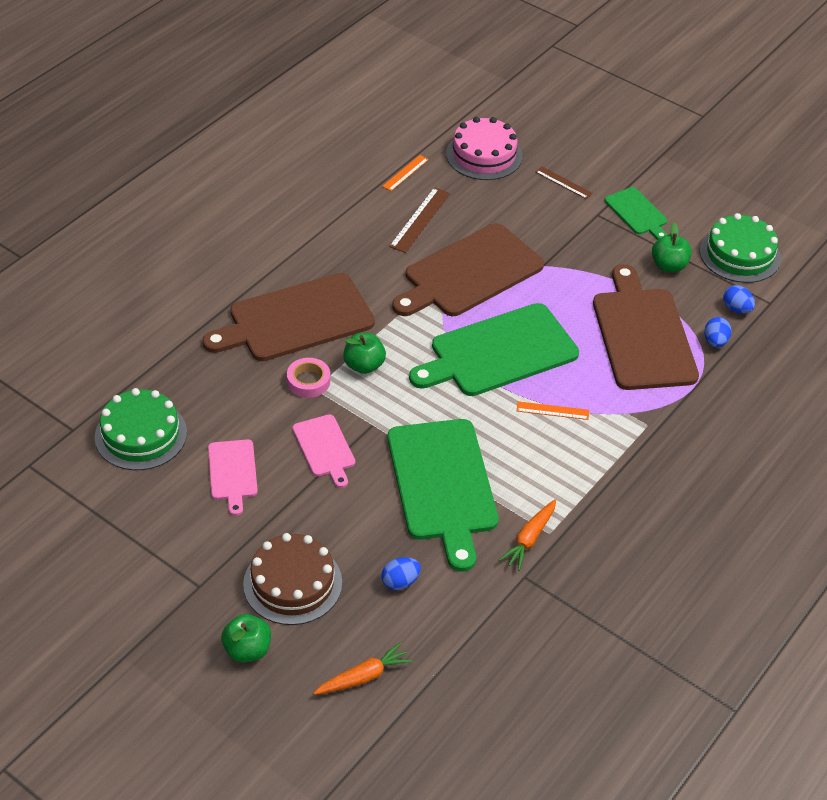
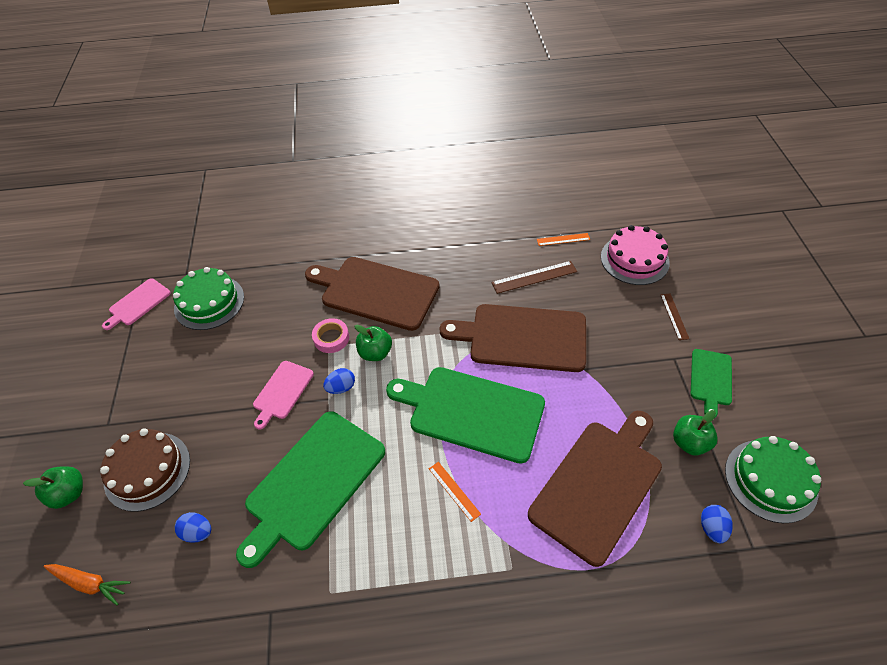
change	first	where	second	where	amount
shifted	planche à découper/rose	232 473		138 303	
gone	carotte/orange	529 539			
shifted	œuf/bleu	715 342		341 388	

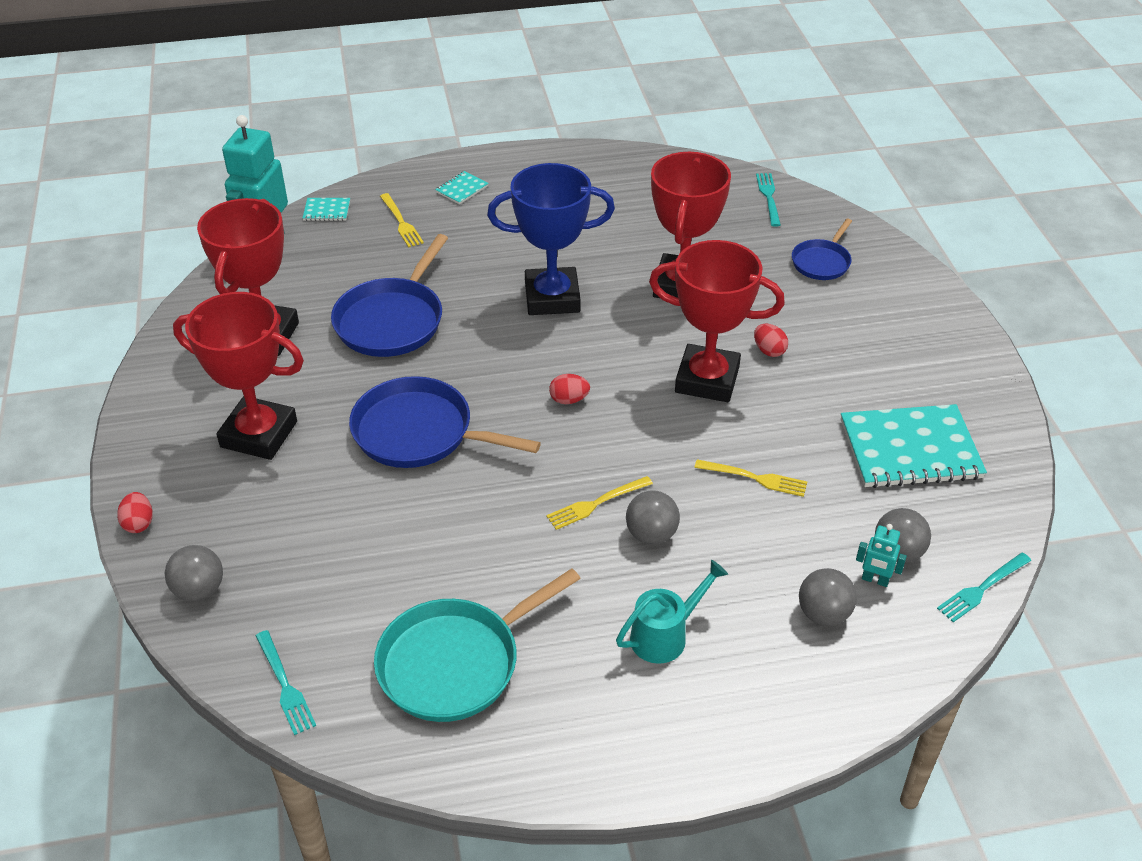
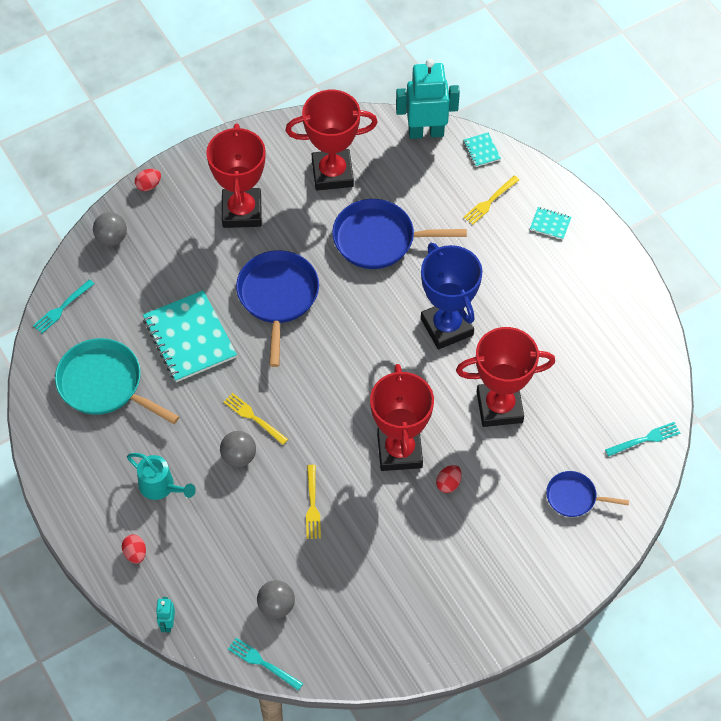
change	first	where	second	where	amount
shifted	œuf/rouge	569 400		135 553	
gone	balle/gris	823 614			
shifted	carnet/turquoise	910 449		189 338	
shifted	robot/turquoise	875 580		167 624	

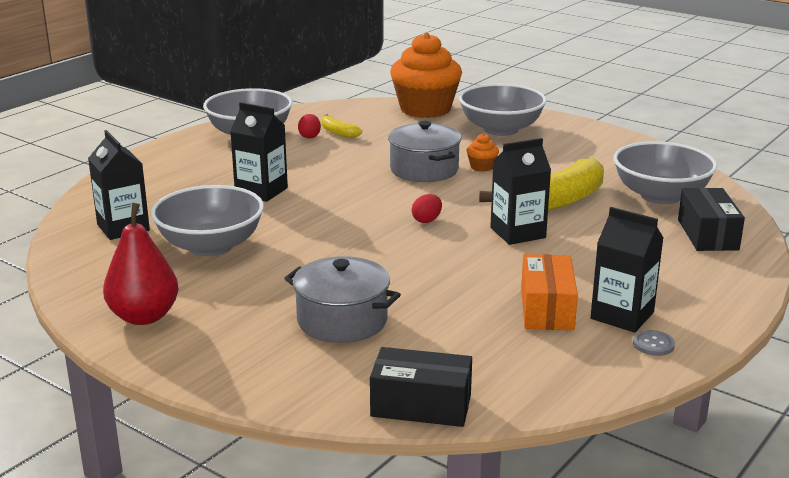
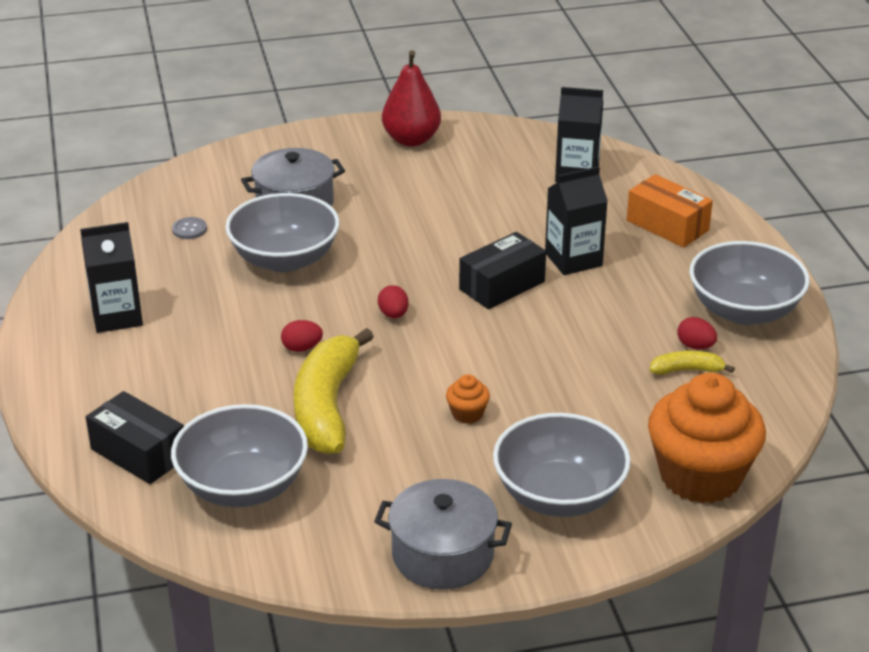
change	first	where	second	where	amount
shifted	bol/gris	211 246		284 259	
shifted	boîte/noir	421 406		502 285	
shifted	marmite/gris	424 170		443 555	
swapped	brique de lait/noir	517 233	œuf/rouge	302 348	
shifted	boîte/orange	546 309		667 225	
shifted	bouton/gris	653 344		189 229	

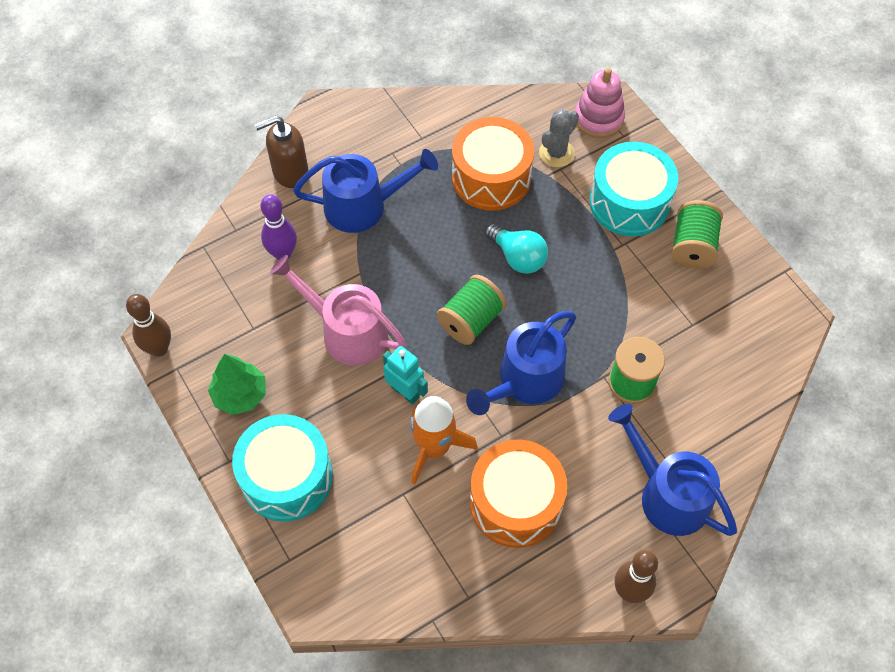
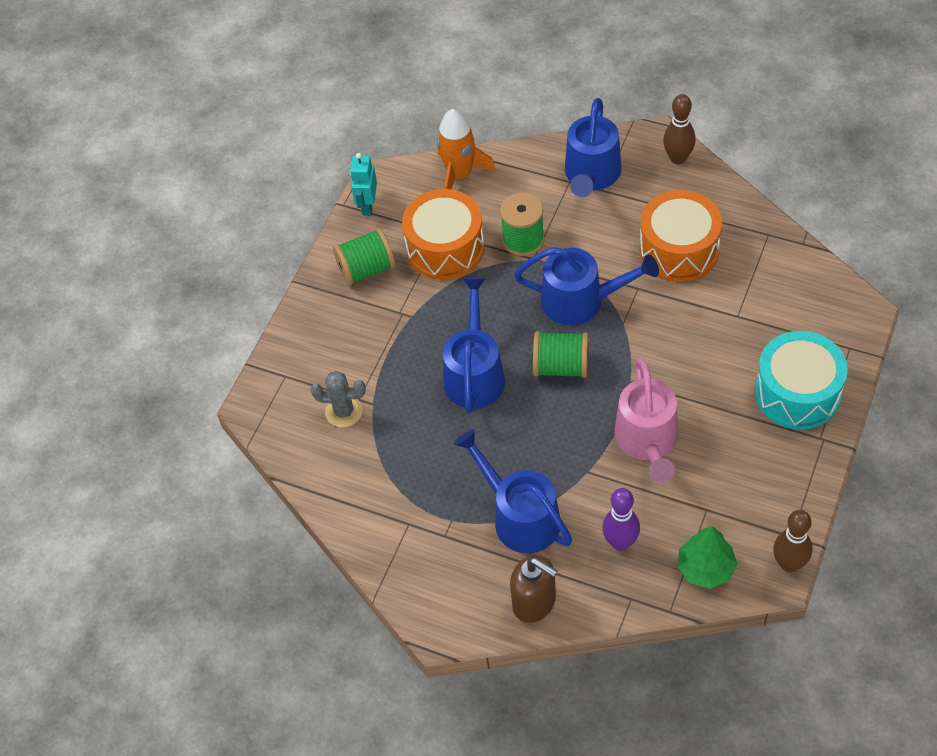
change	first	where	second	where	amount
shifted	arbre/vert	240 394		705 568	
shifted	robot/turquoise	405 392		367 205	
shifted	fusée/orange	434 448		460 175	
shifted	tambour/orange	491 177		445 248	
swapped	ampoule/turquoise	518 257	arrosoir/bleu	475 373	
gone	jouet à empiler/rose	599 118			
gone	tambour/turquoise	629 202			

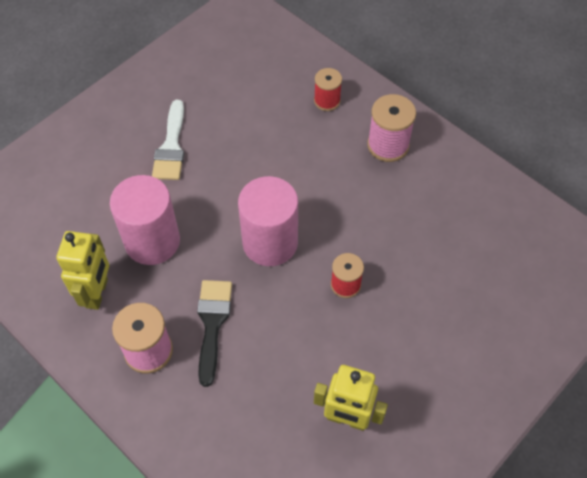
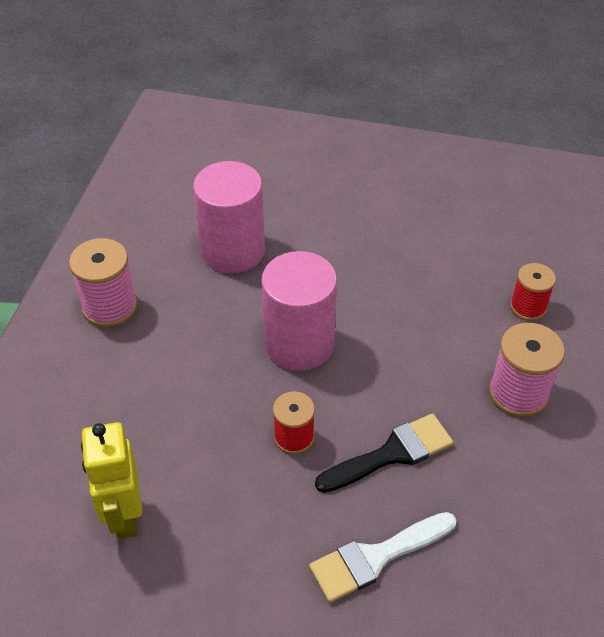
change	first	where	second	where	amount
gone	robot/jaune	97 293			
shifted	pinceau/blanc	171 147		375 558	
shifted	pinceau/noir	212 323		392 453	

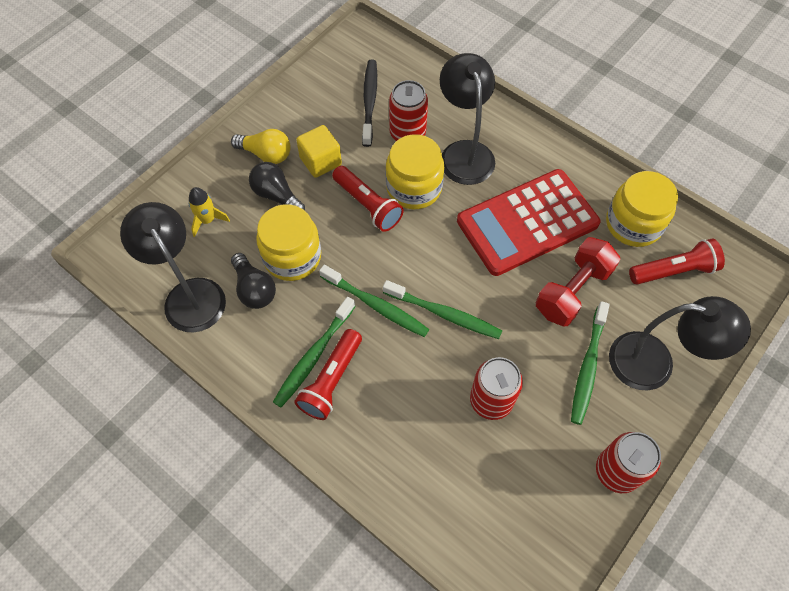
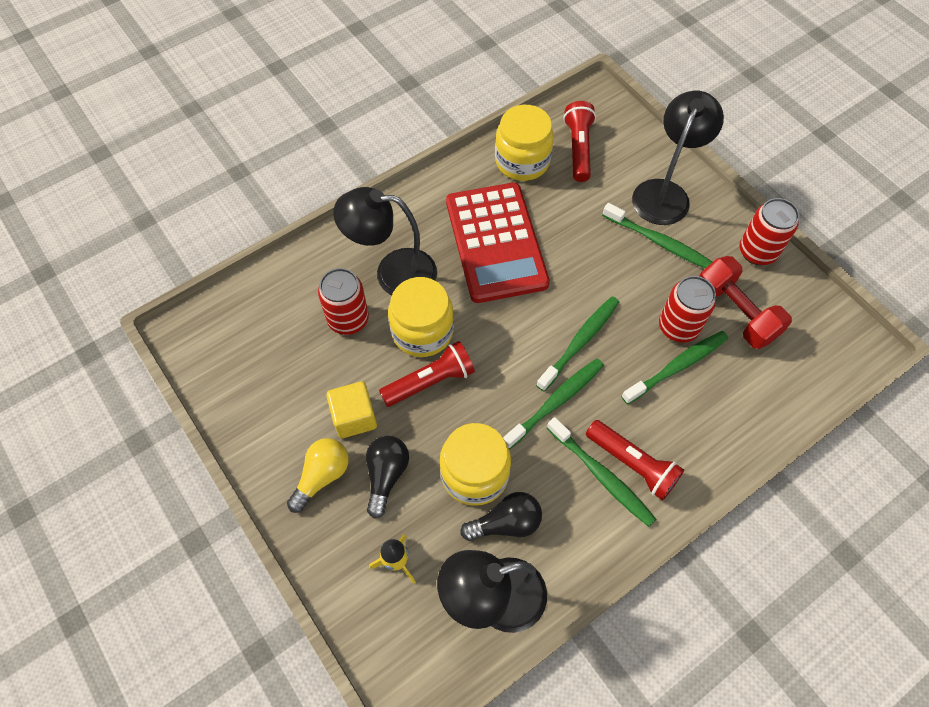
change	first	where	second	where	amount
rotated	ampoule/noir	276 195		386 475	135 degrees clockwise
gone	brosse à dents/noir	369 101			
shifted	haltère/rouge	572 291		735 313	
new			brosse à dents/vert	677 366	

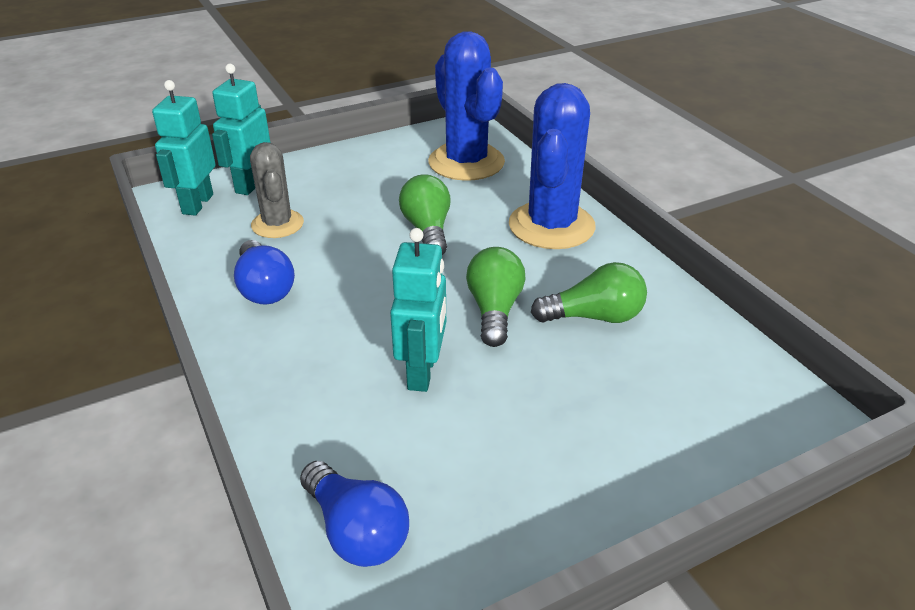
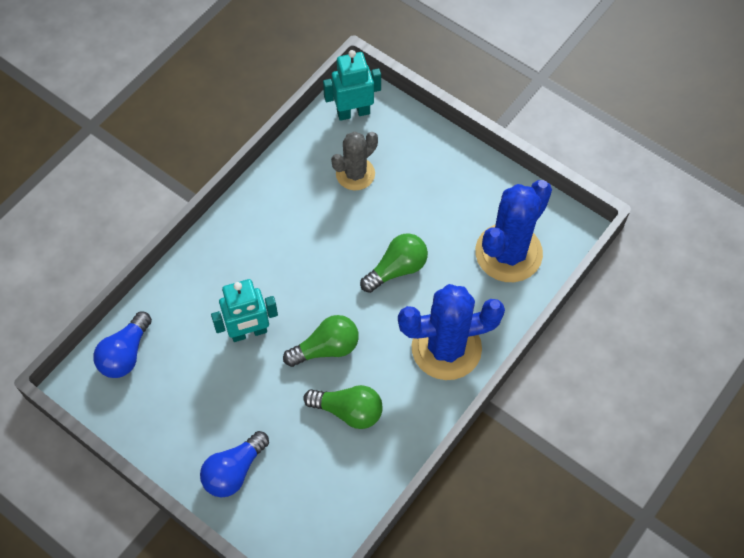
change	first	where	second	where	amount
gone	robot/turquoise	251 184			
shifted	ampoule/bleu	264 288		234 471	
rotated	ampoule/vert	594 317		348 411	45 degrees counterclockwise

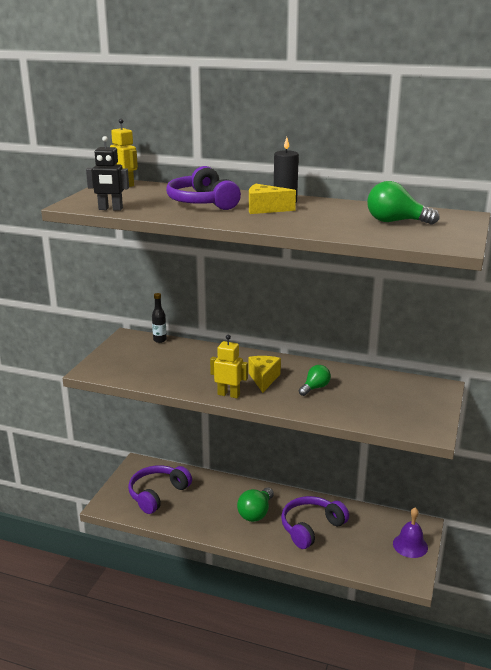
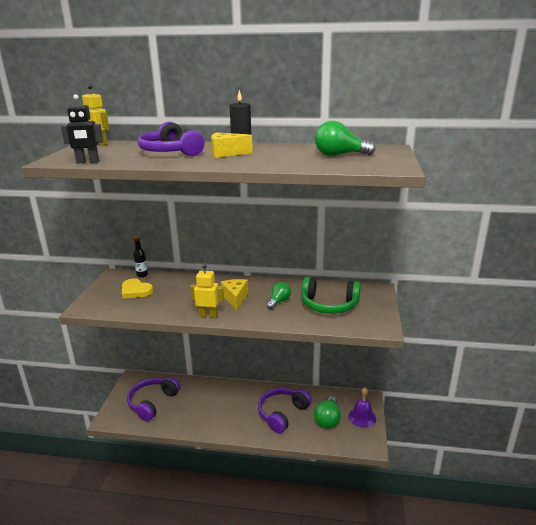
change	first	where	second	where	amount
shifted	ampoule/vert	256 513		328 420	
new			cœur/jaune	136 291	
new			casque audio/vert	329 305	

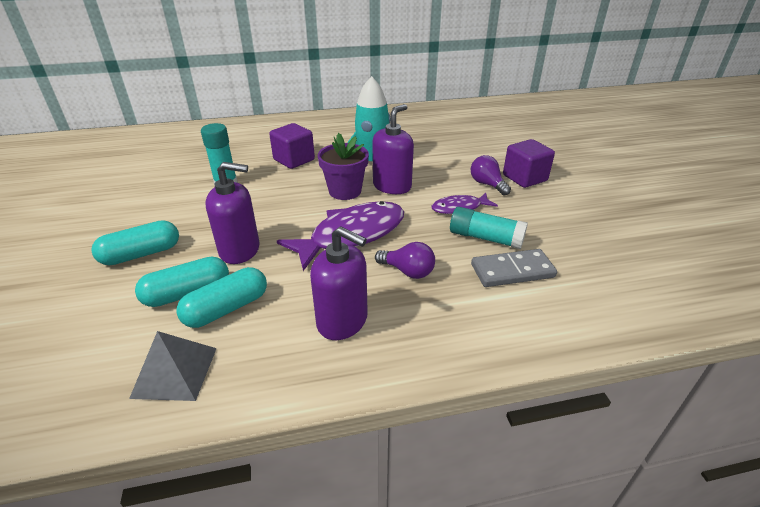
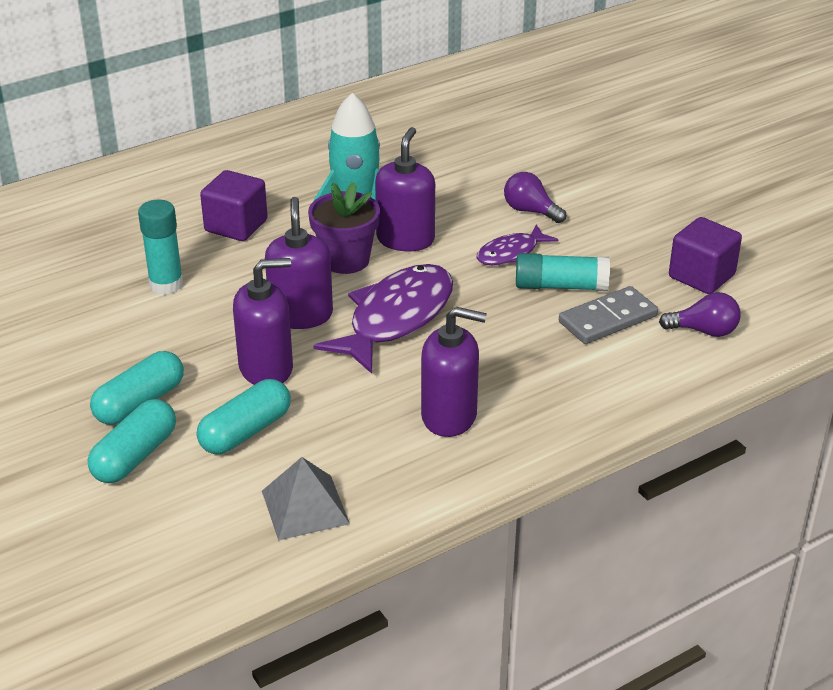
change	first	where	second	where	amount
shifted	gélule/turquoise	227 309		135 456	
shifted	ampoule/violet	408 271		704 331	
shifted	cube/violet	524 178		701 276	
new			distributeur de savon/violet	301 315	

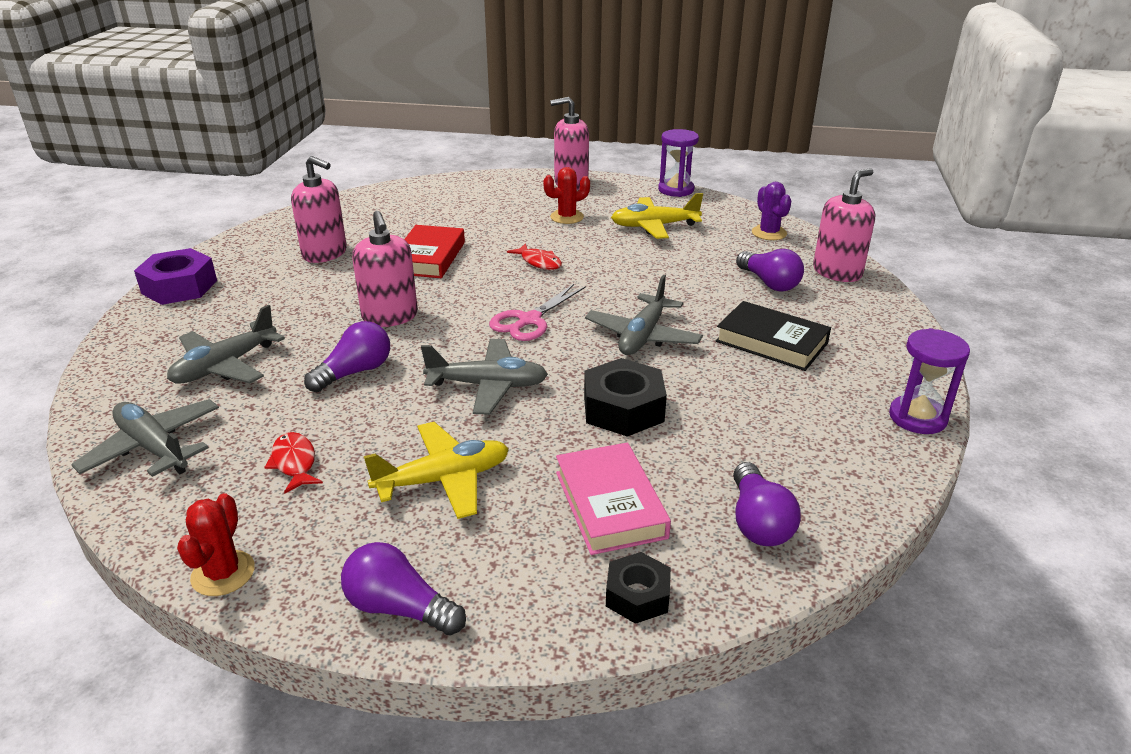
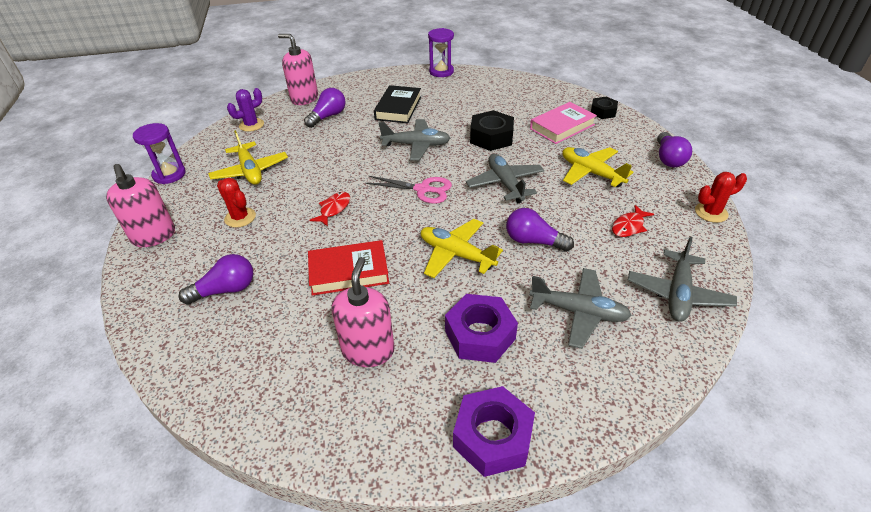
change	first	where	second	where	amount
swapped	distributeur de savon/rose	390 317	avion/jaune	456 254	
shifted	ampoule/violet	758 522		225 290	
new			écrou/violet	480 335	

